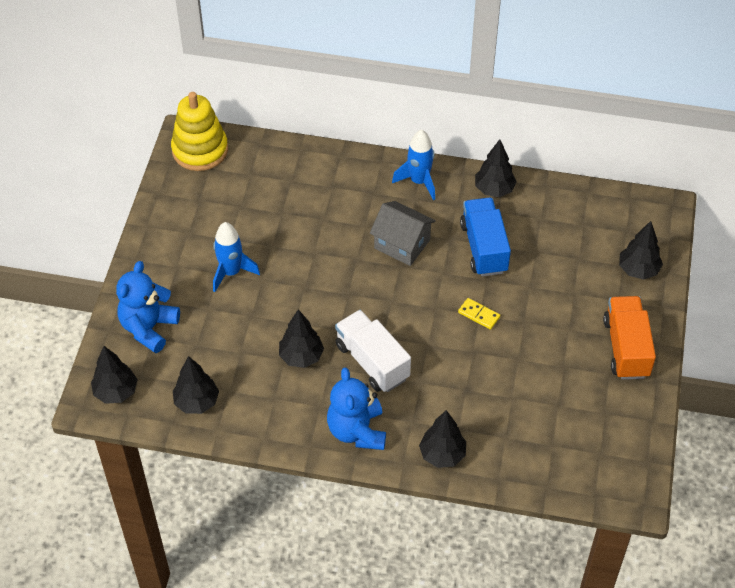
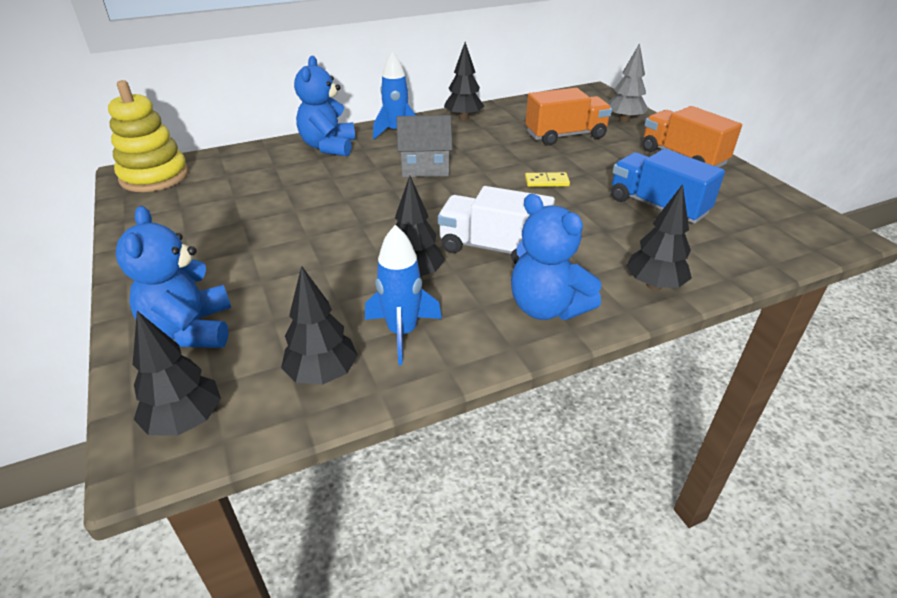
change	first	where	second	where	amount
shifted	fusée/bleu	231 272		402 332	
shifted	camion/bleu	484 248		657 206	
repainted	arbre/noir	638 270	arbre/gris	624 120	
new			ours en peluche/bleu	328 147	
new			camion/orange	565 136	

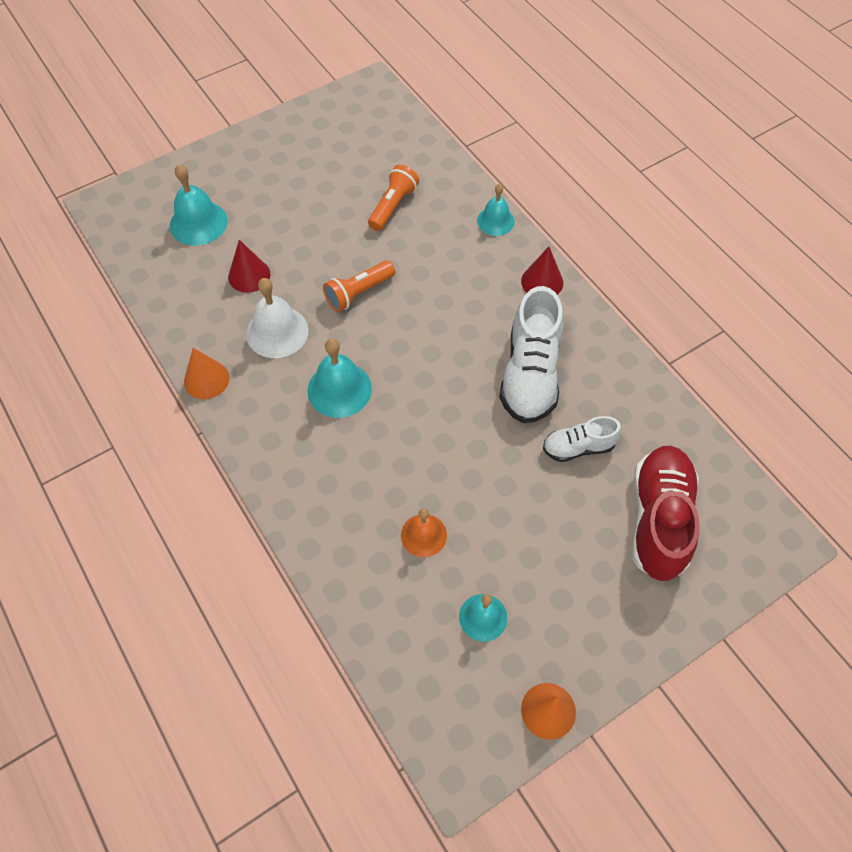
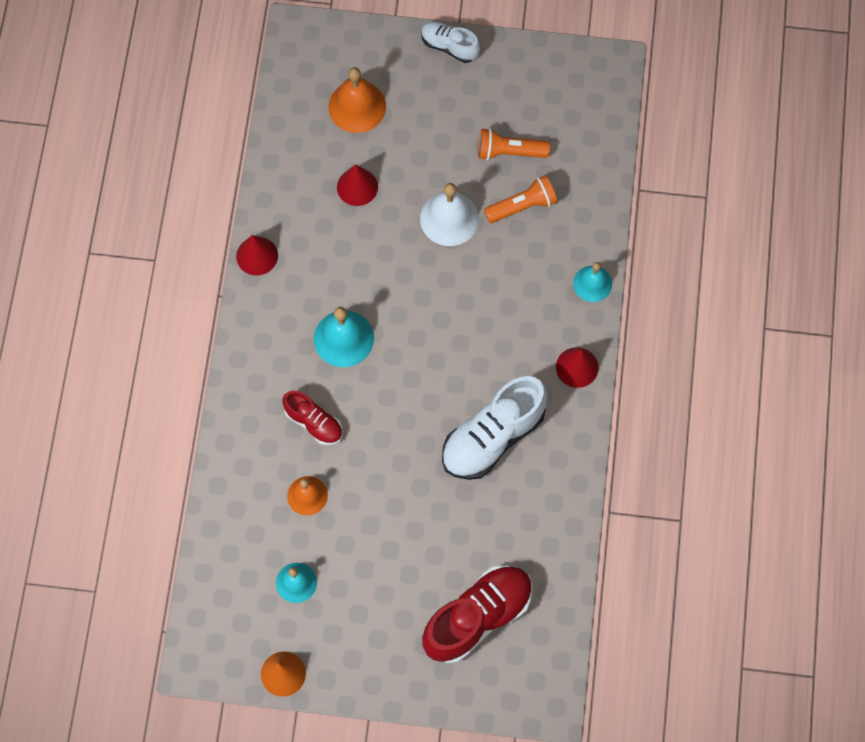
change	first	where	second	where	amount
repainted	cloche/turquoise	198 223	cloche/orange	357 106	
repainted	cône/orange	206 379	cône/rouge	257 256	
shifted	cloche/blanc	277 332		449 218	
shifted	lampe de poche/orange	358 293		509 152	
shifted	chaussure/blanc	578 447		449 46	
new			chaussure/rouge	314 422	

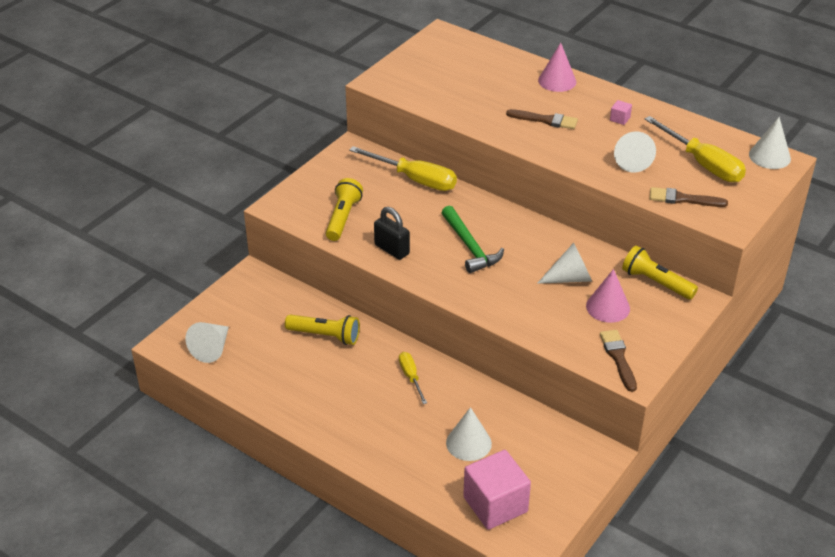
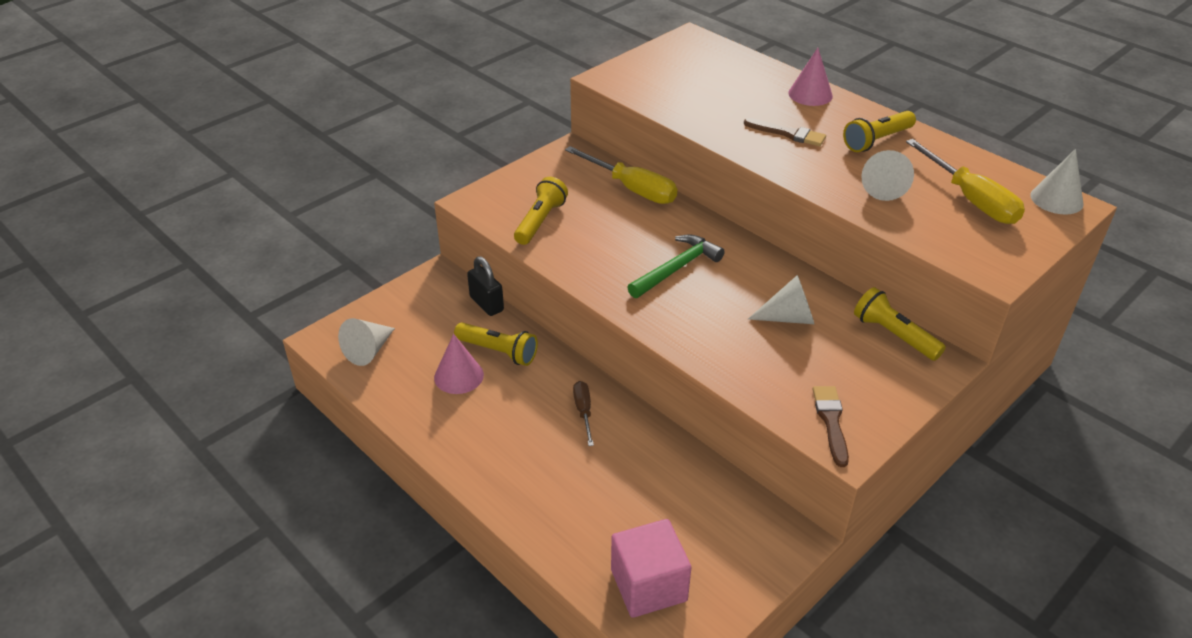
change	first	where	second	where	amount
shifted	cadenas/noir	392 249		486 304	
repainted	tournevis/jaune	411 377	tournevis/marron	583 412	
rotated	marteau/vert	470 247		677 268	120 degrees counterclockwise
gone	cône/blanc	468 443			
shifted	cône/rose	608 307		459 376	
swapped	cube/rose	620 119	lampe de poche/jaune	876 140	
gone	pinceau/marron	683 199			

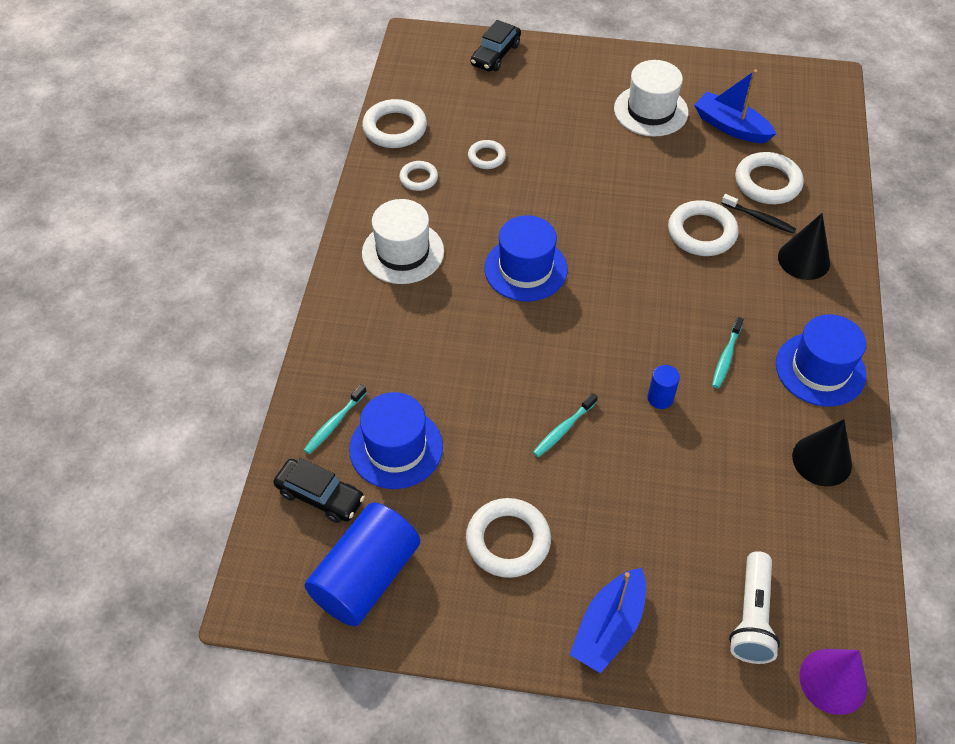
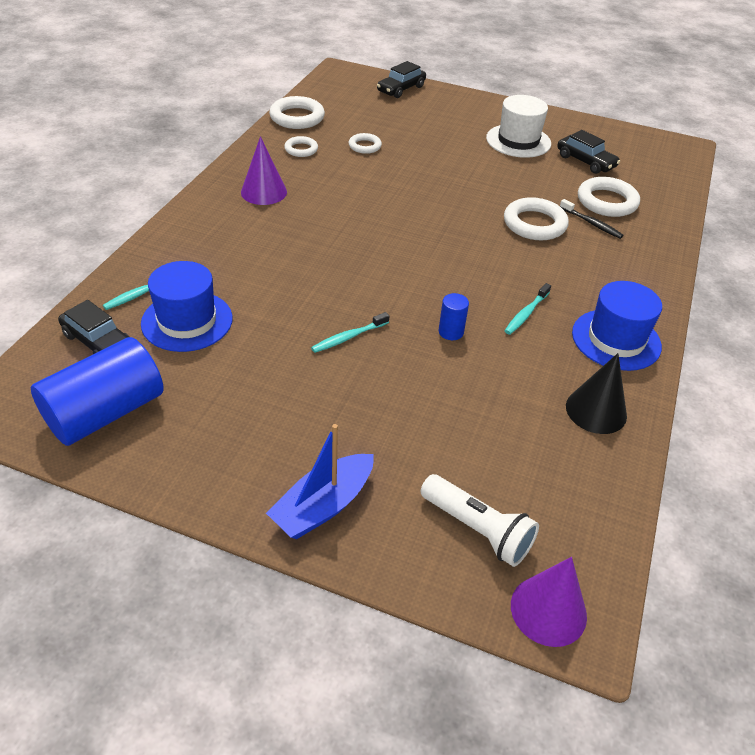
change	first	where	second	where	amount
swapped	chapeau/blanc	403 252	cône/violet	264 192	
gone	anneau/blanc	508 541			
gone	chapeau/bleu	525 269			
swapped	bateau/bleu	731 127	voiture/noir	585 161	
rotated	lampe de poche/blanc	751 617		477 530	75 degrees counterclockwise
gone	cône/noir	803 259			

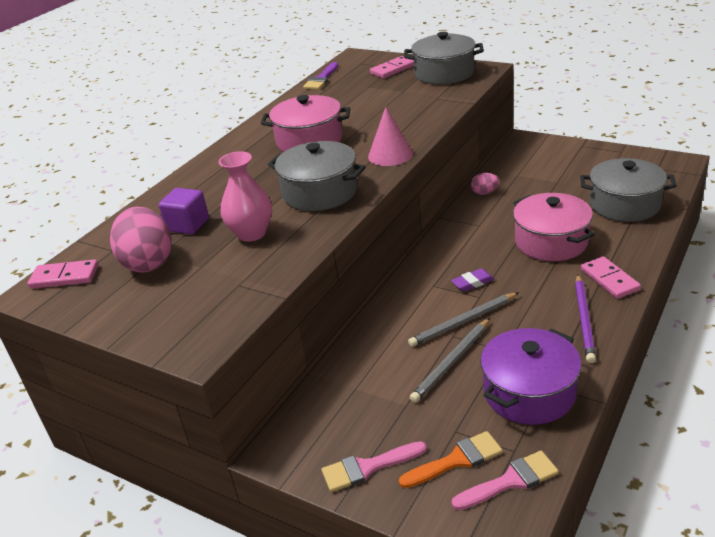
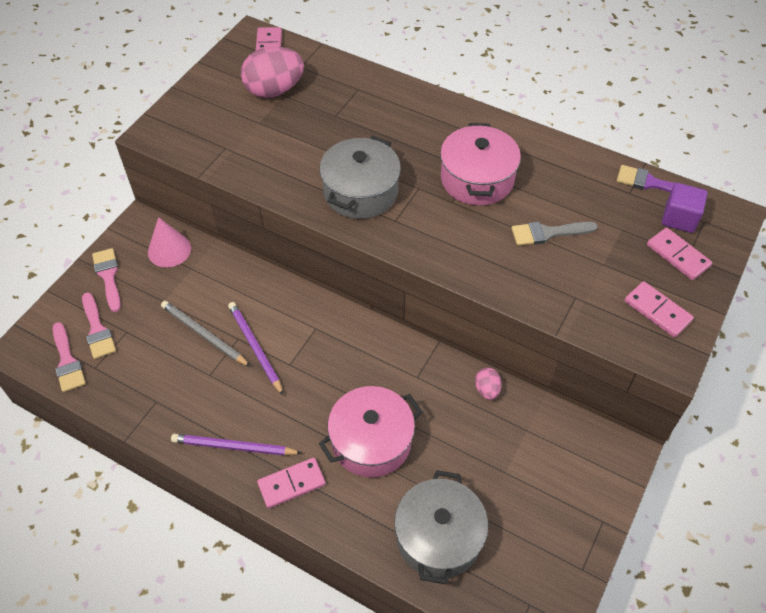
change	first	where	second	where	amount
shifted	cube/violet	188 225		679 218	
gone	vase/rose	251 233			
shifted	cône/rose	390 155		169 250	
repainted	pinceau/orange	456 460	pinceau/rose	97 330	
swapped	marmite/gris	444 73	domino/rose	657 311	
repainted	crayon/gris	463 322	crayon/violet	255 348	
gone	gomme/violet	472 283			
gone	marmite/violet	529 392			
new			pinceau/gris	548 233	

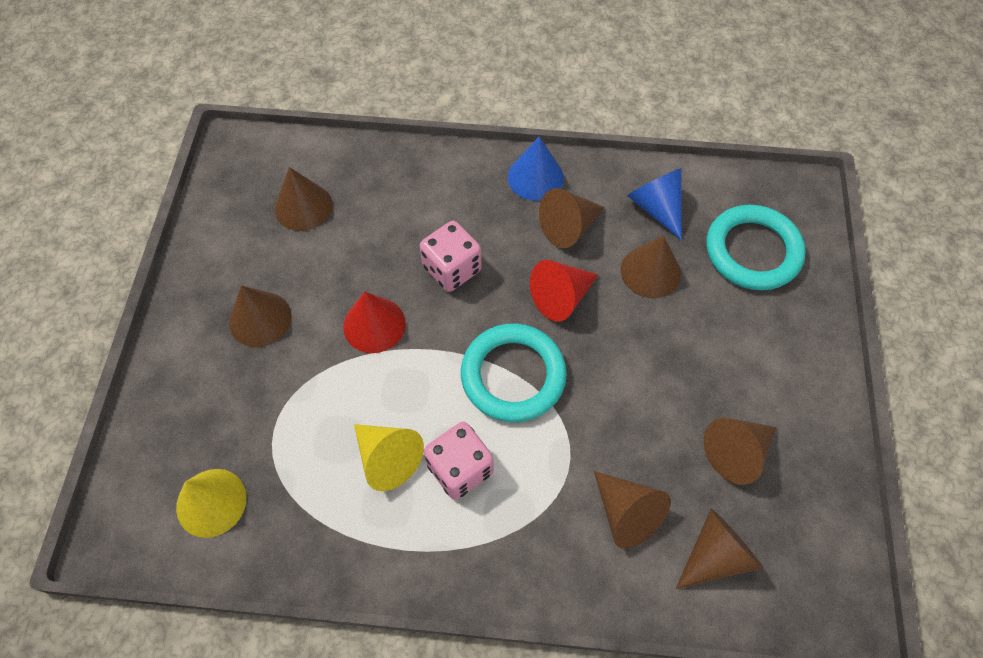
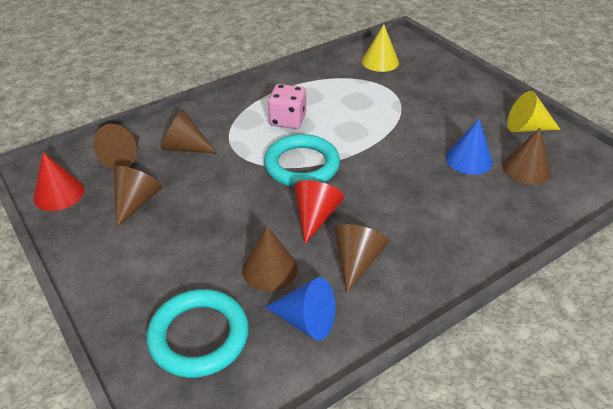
change	first	where	second	where	amount
gone	cône/marron	260 319			
shifted	cône/rouge	374 325		59 193	
shifted	cône/jaune	388 458		526 128	
gone	dé/rose	452 269			
shifted	cône/bleu	535 177		469 159	

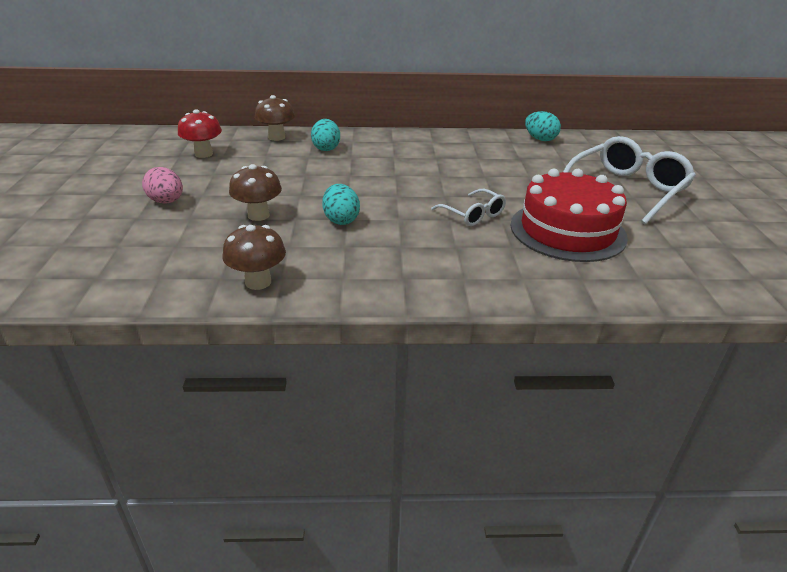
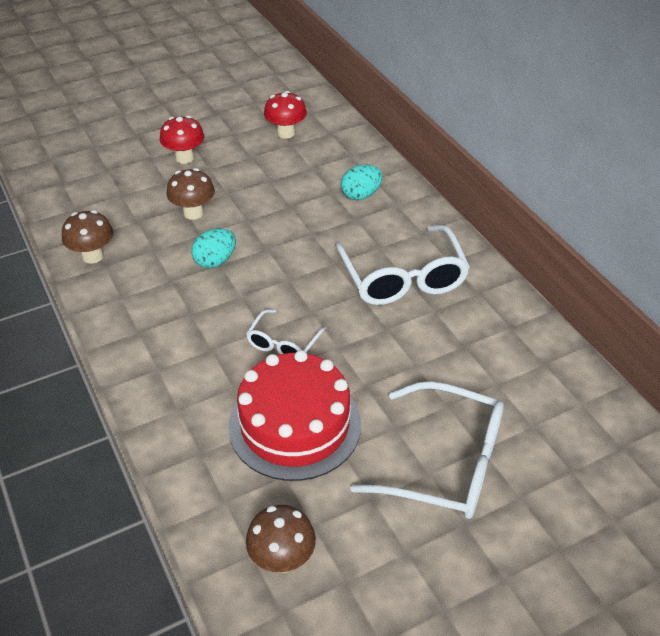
change	first	where	second	where	amount
swapped	œuf/rose	167 202	champignon/rouge	185 158	
shifted	champignon/marron	276 137		282 559	
gone	œuf/turquoise	540 139			
new			lunettes/blanc	403 278	

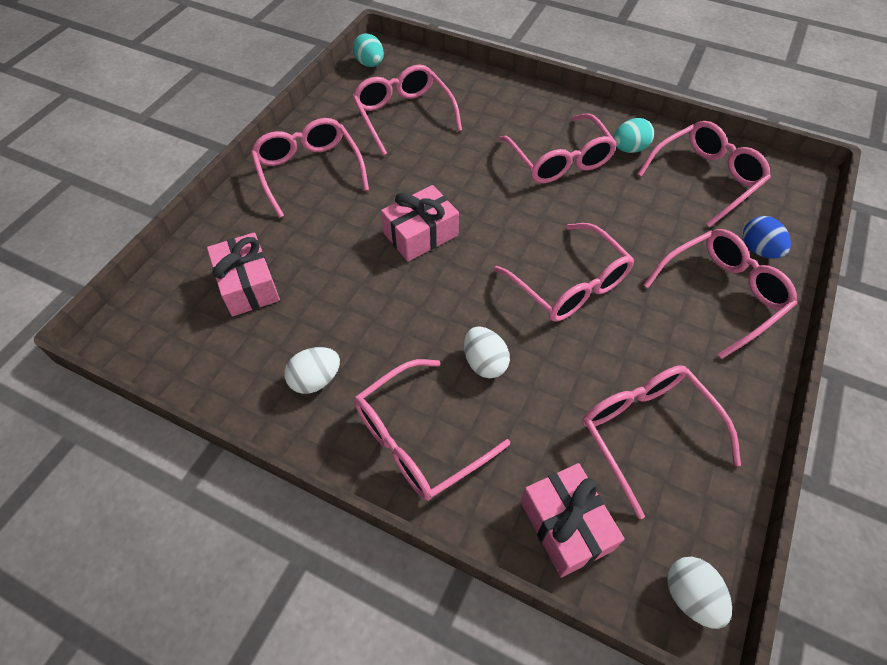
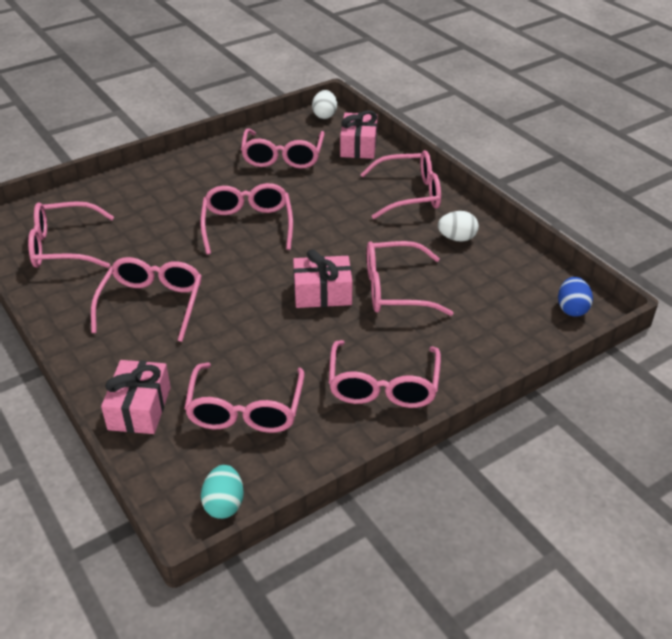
change	first	where	second	where	amount
shifted	cadeau/rose	248 285		140 408	
gone	œuf/blanc	484 362			
gone	œuf/turquoise	629 149			
shifted	lunettes/rose	721 295		395 289	
shifted	œuf/bleu	758 250		572 309	

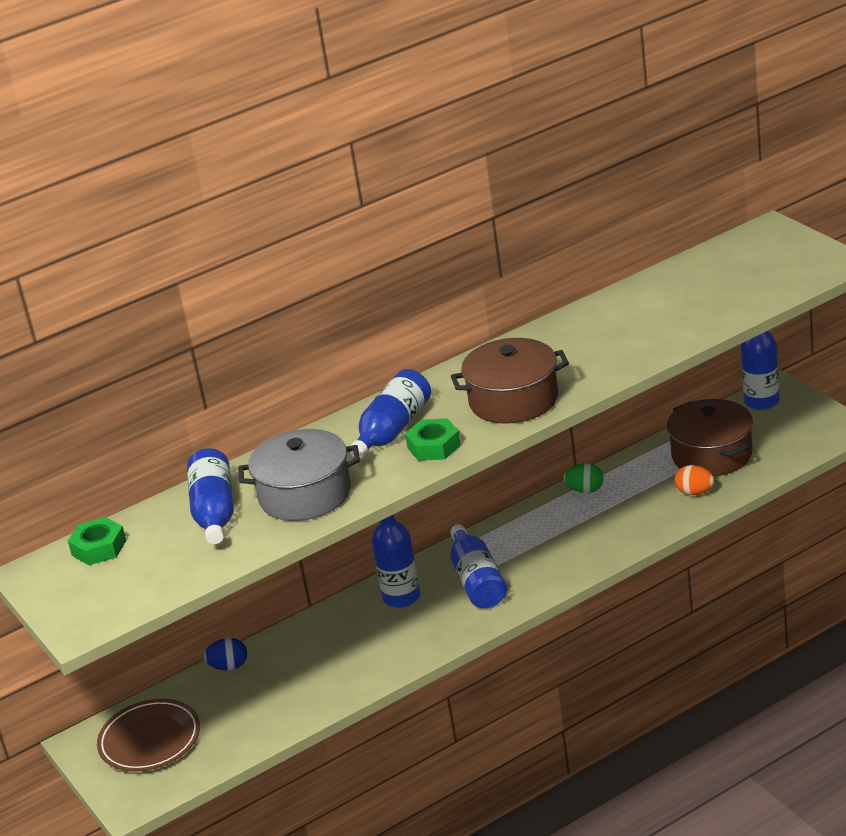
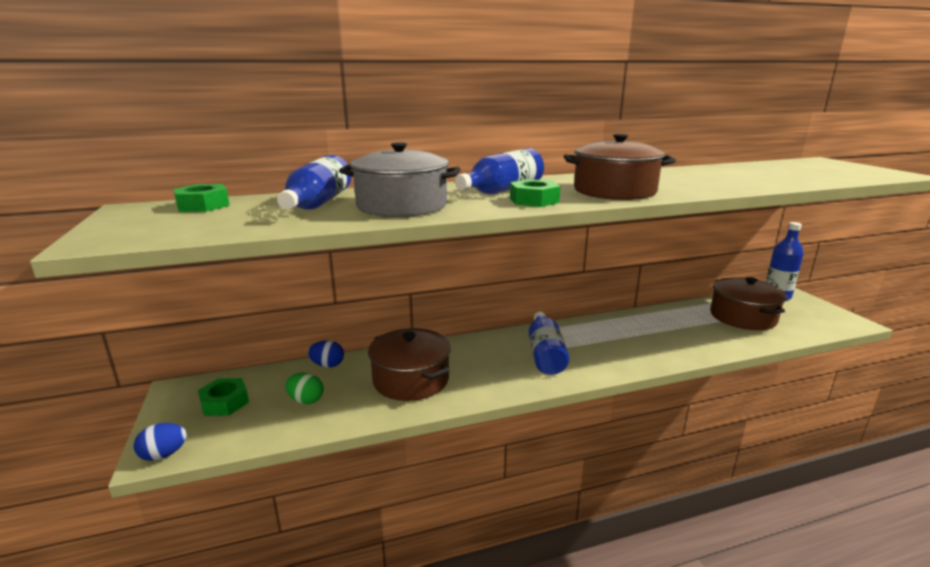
change	first	where	second	where	amount
swapped	assiette/marron	150 740	écrou/vert	225 402	
gone	bouteille/bleu	401 597			
shifted	œuf/vert	585 490		306 400	
gone	œuf/orange	695 492			
new			œuf/bleu	164 455	
new			marmite/marron	411 380	

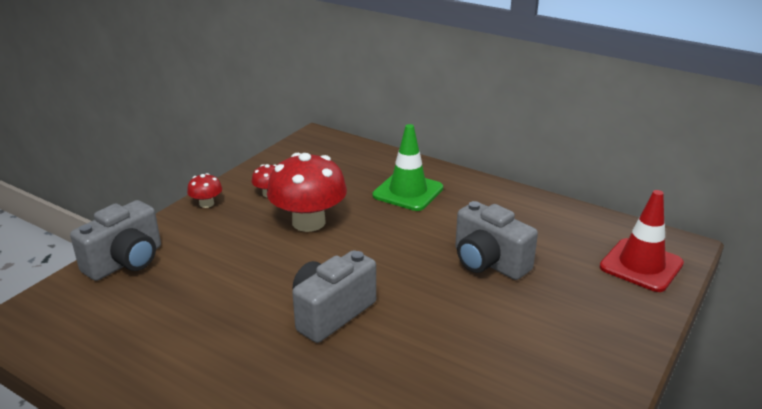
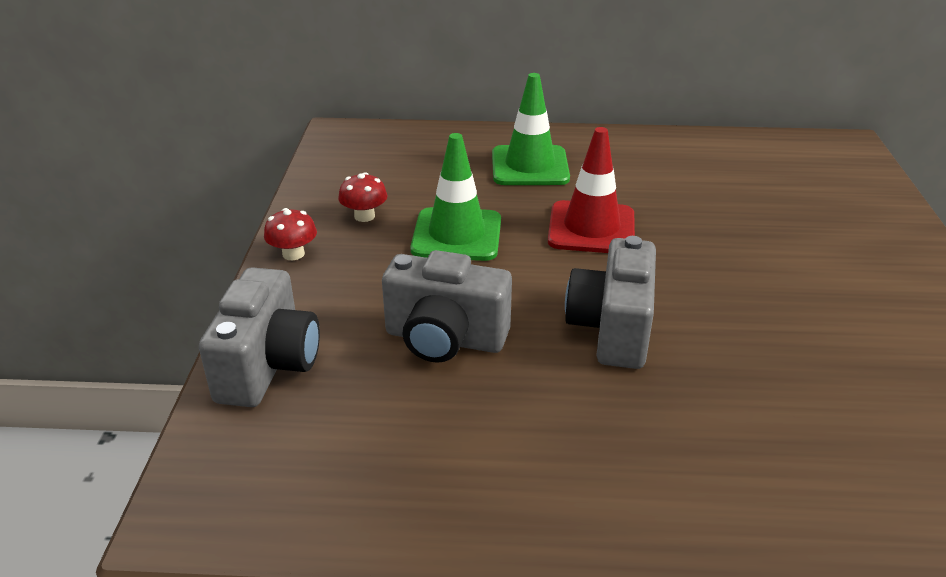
change	first	where	second	where	amount
swapped	champignon/rouge	308 222	cône de chantier/vert	457 235	
shifted	appareil photo/gris	488 263		445 339	
shifted	cône de chantier/rouge	641 265		591 228	

